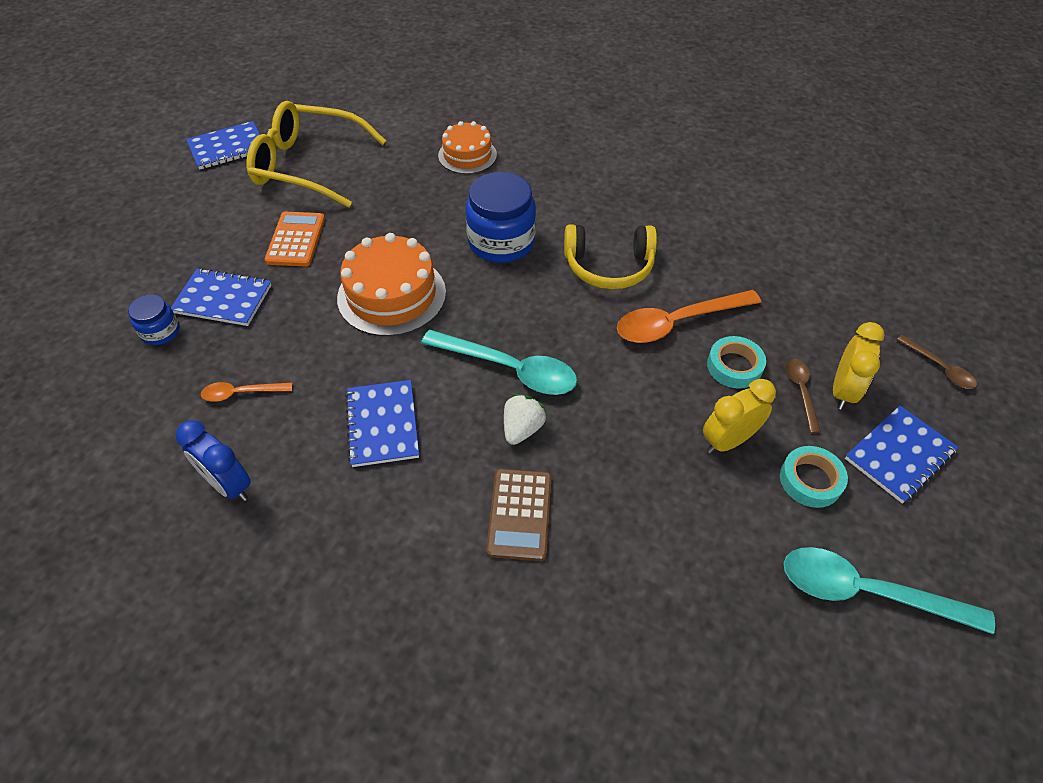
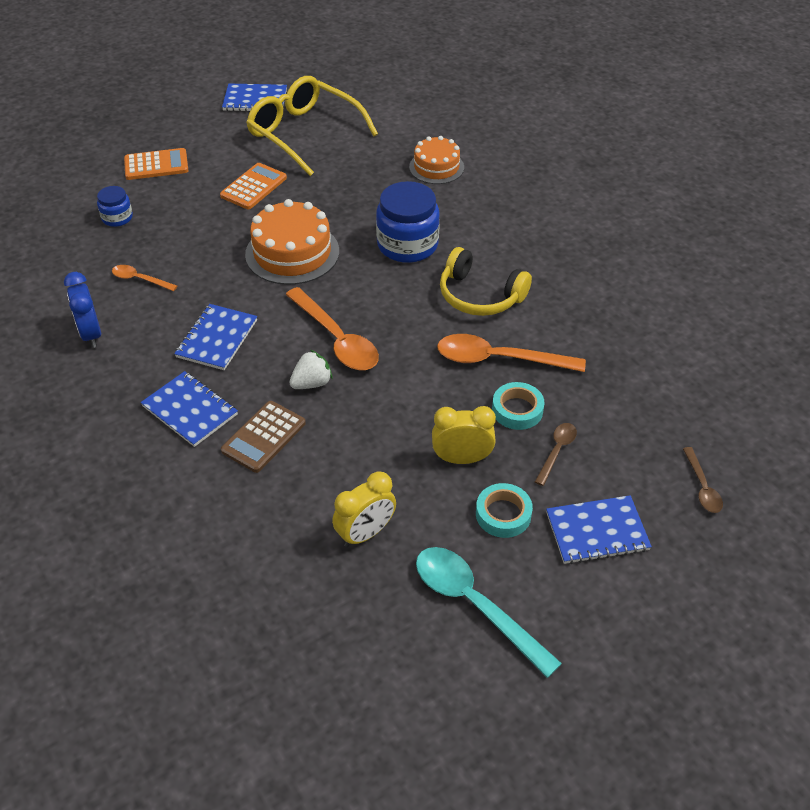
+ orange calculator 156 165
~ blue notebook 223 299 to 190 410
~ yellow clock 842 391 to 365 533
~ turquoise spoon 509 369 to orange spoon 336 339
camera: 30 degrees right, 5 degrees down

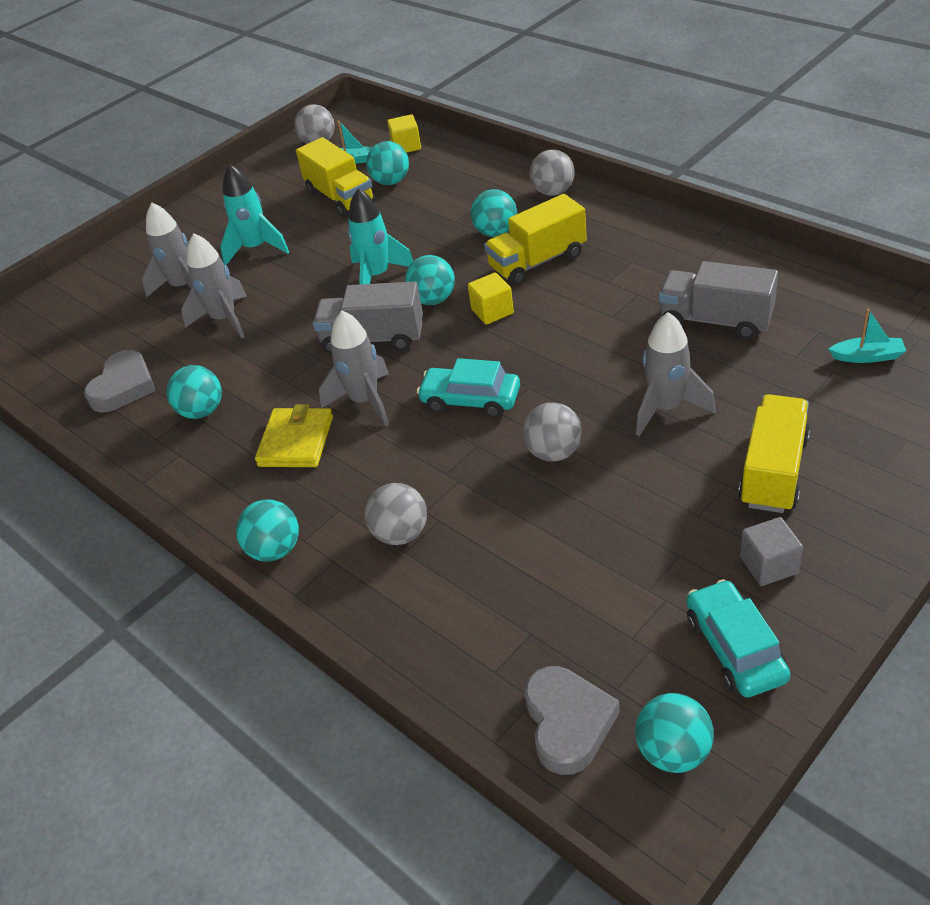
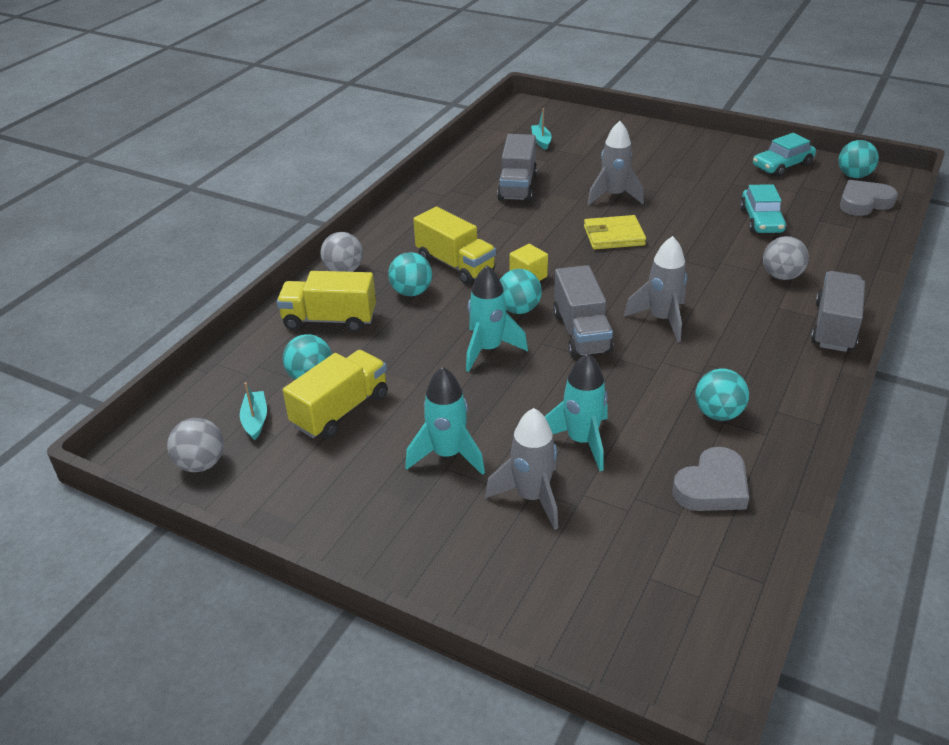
- yellow cube 406 146
- grey ball 554 452
- grey cube 769 565
~ yellow wallet 296 441 to 614 236
~ turquoise car 470 400 to 761 220
~ yellow truck 773 471 to 330 320
~ turquoise ball 275 550 to grey truck 834 327
~ grey rocket 224 320 to turquoise rocket 581 441
~ grey heart 124 387 = 712 487 135 degrees clockwise
camera: 110 degrees left, 5 degrees down

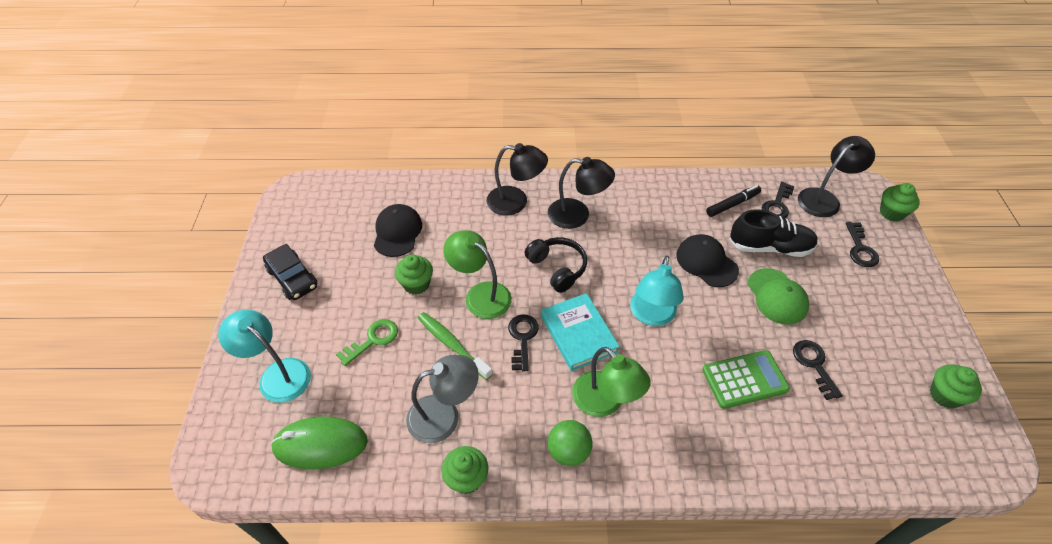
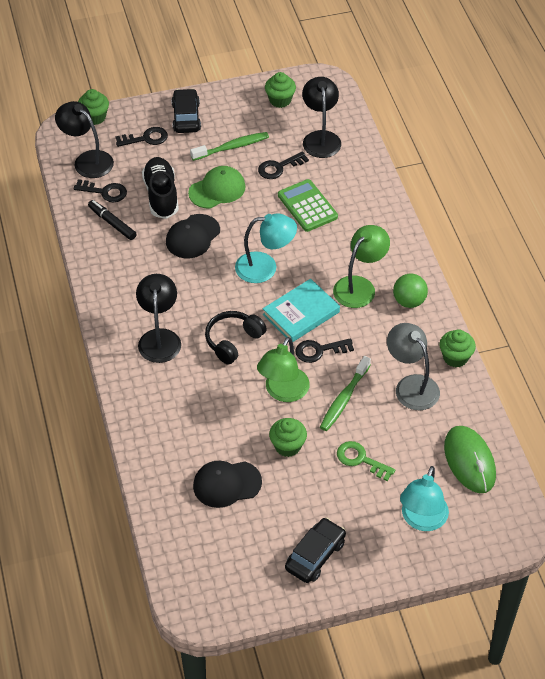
+ black car 186 117
+ green toothbrush 232 147
~ black lamp 516 202 to 320 138
camera: 105 degrees left, 0 degrees up

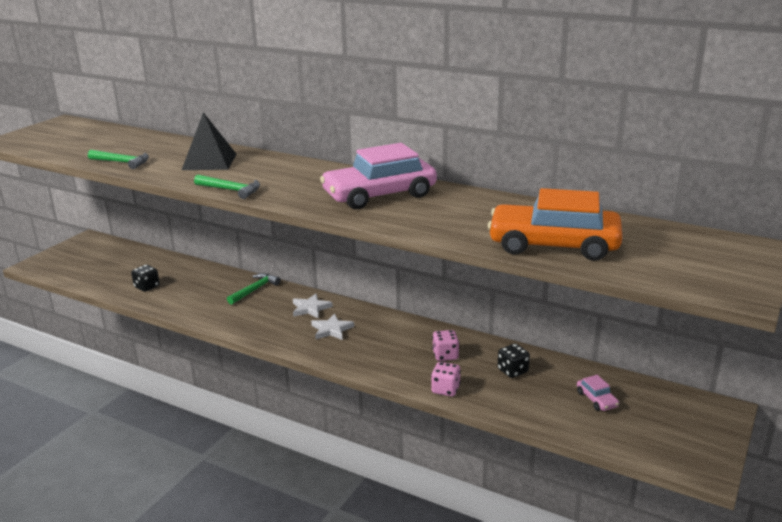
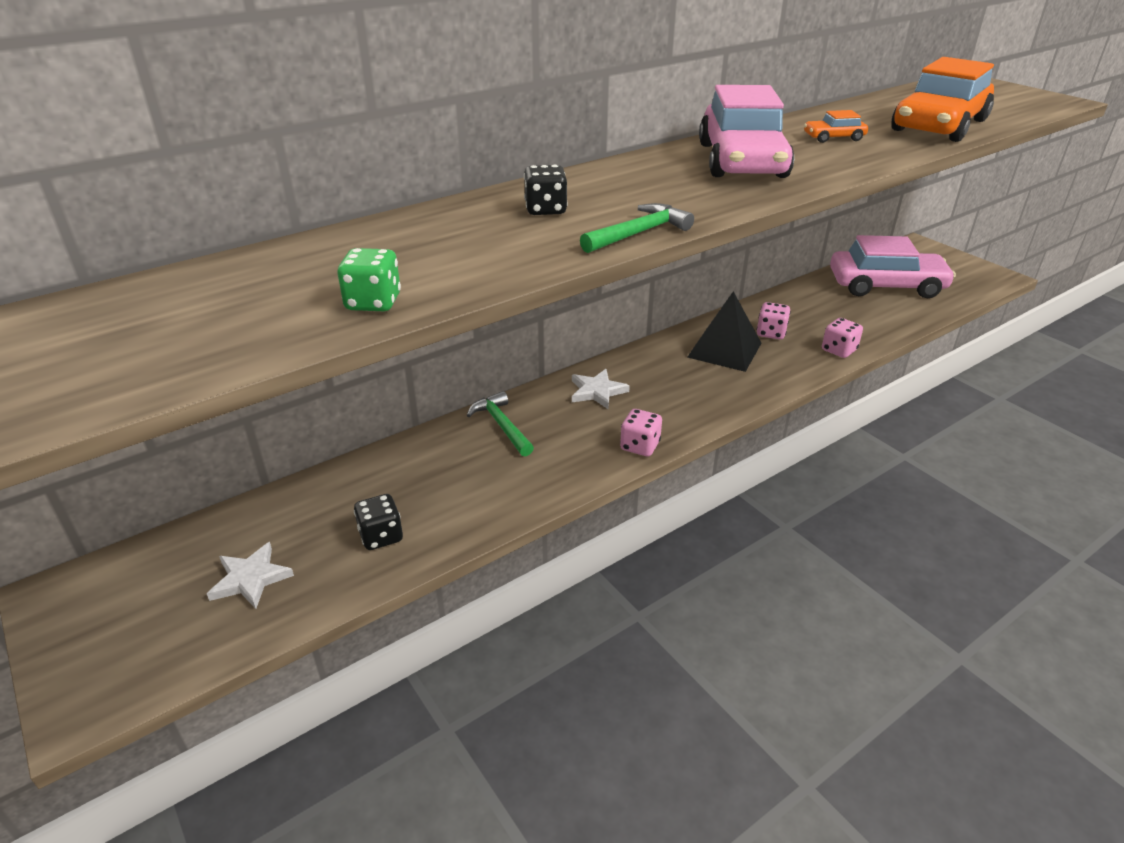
+ pink dice 640 446
+ orange car 833 138
~ black pyramid 209 162 to 724 350
~ white star 331 329 to 250 578
~ black dice 512 371 to 545 210
~ green hammer 122 162 to green dice 373 302
~ pink car 596 399 = 886 285 x2.40
camera: 65 degrees left, 10 degrees up

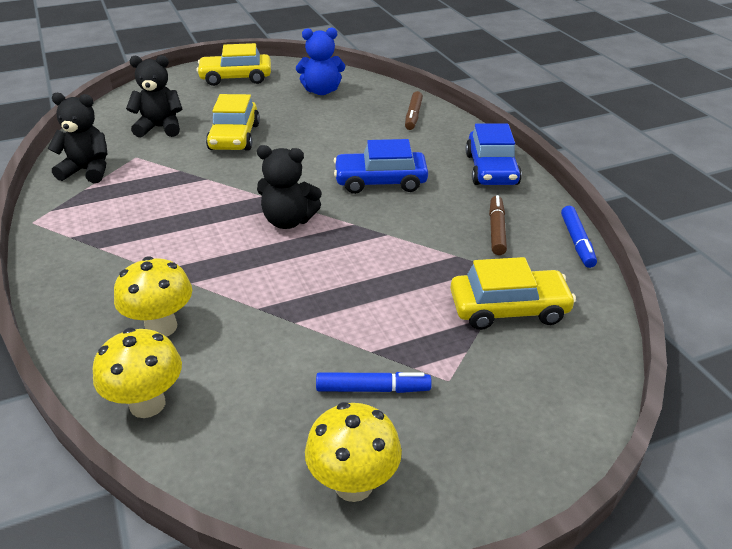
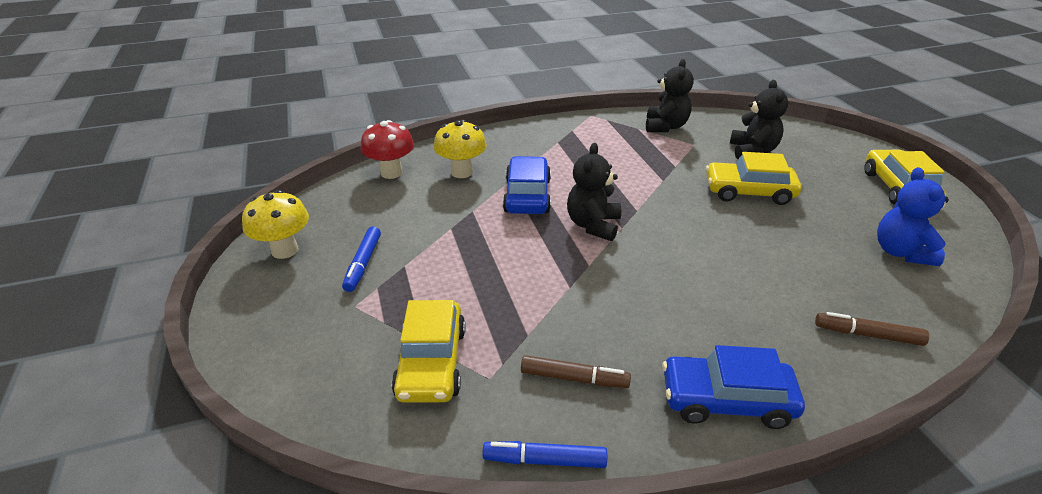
~ blue car 380 181 to 527 196
~ yellow mushroom 147 404 to red mushroom 391 173
camera: 95 degrees right, 0 degrees up

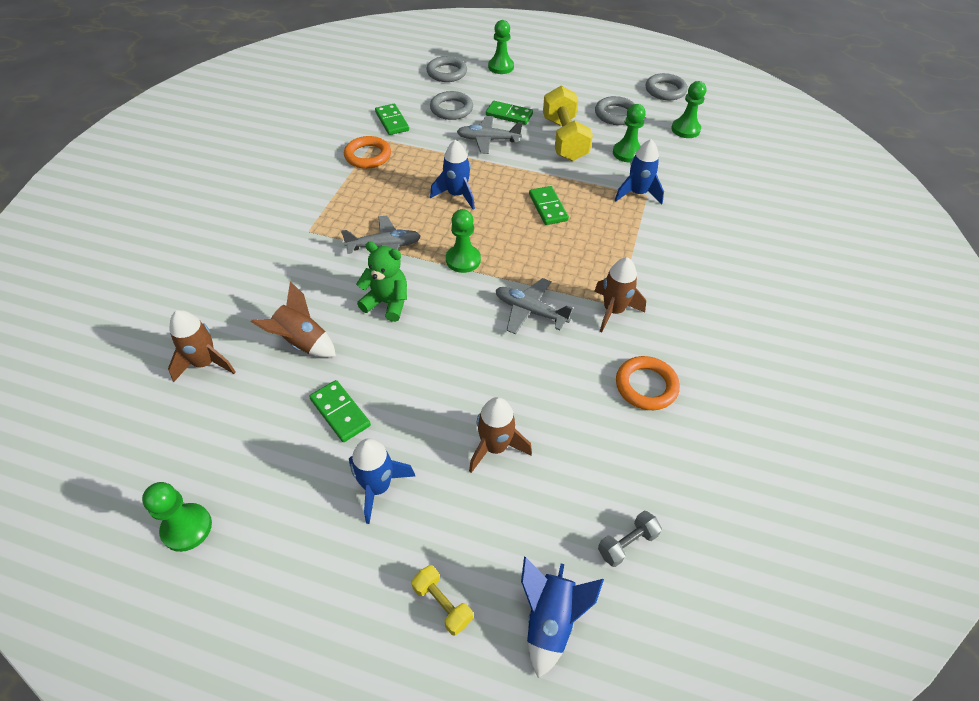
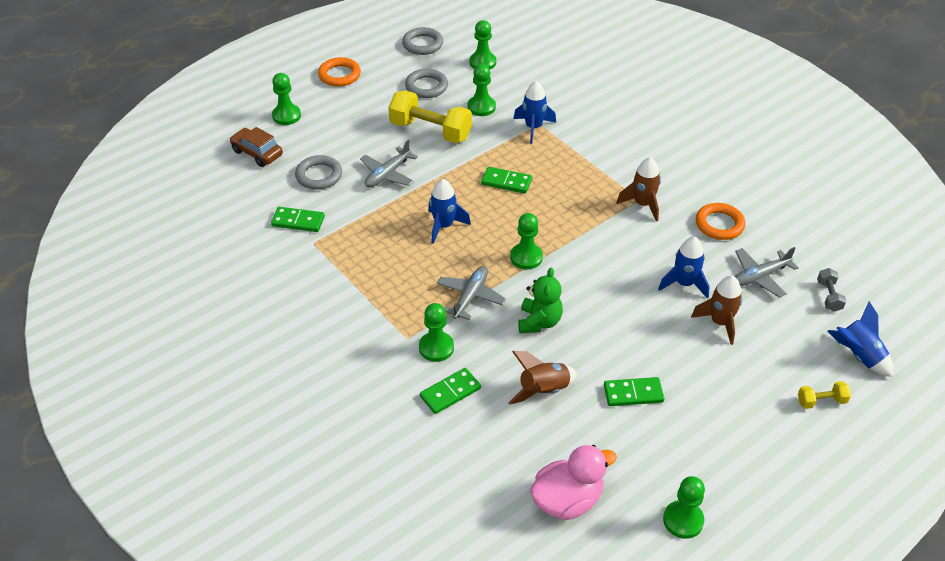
- brown rocket 205 363
+ green pawn 436 348
+ pink duck 567 500
~ orange ring 368 156 to 339 75
~ blue rocket 378 487 to 684 283
~ green domino 509 115 to 450 392
~ grey plane 530 311 to 760 277
~ grey ring 447 73 to brown car 257 153
~ green teddy bear 387 303 = 539 322 135 degrees clockwise
camera: 55 degrees left, 5 degrees down

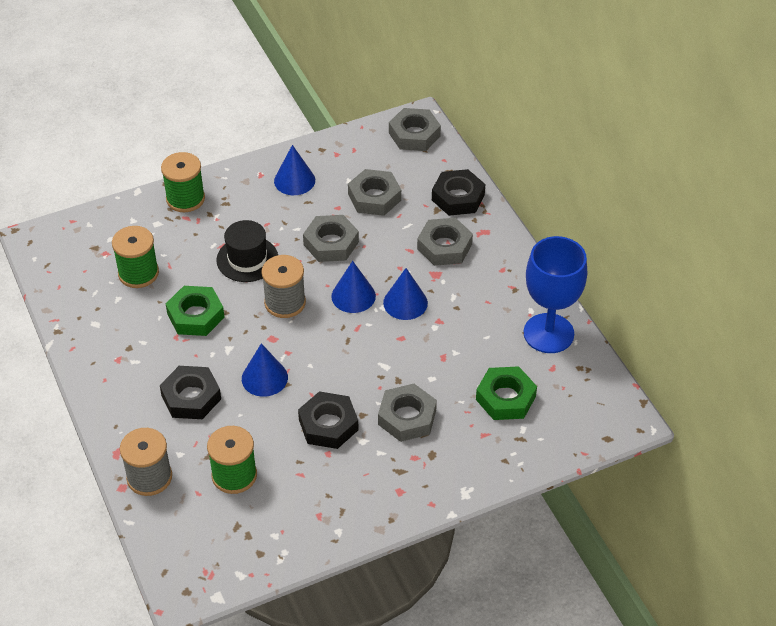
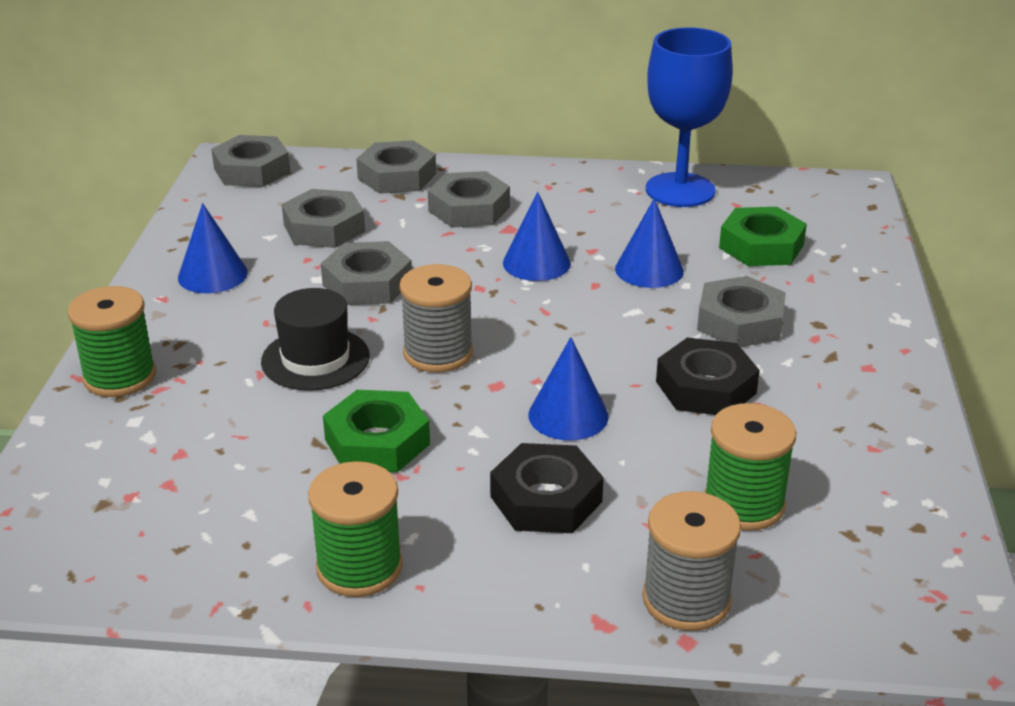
~ green spool 138 273 to 359 567
~ blue cone 353 296 to 649 269
~ black nut 458 197 to grey nut 397 176
camera: 60 degrees left, 15 degrees down

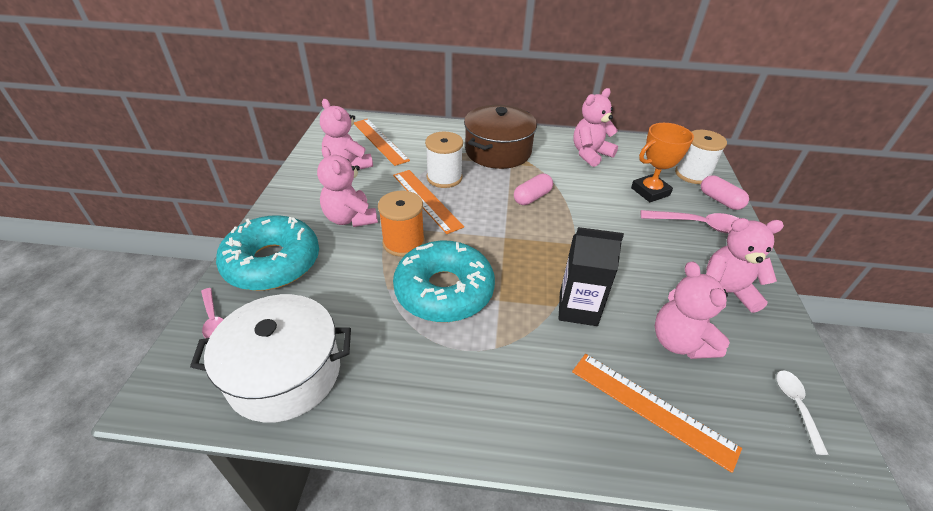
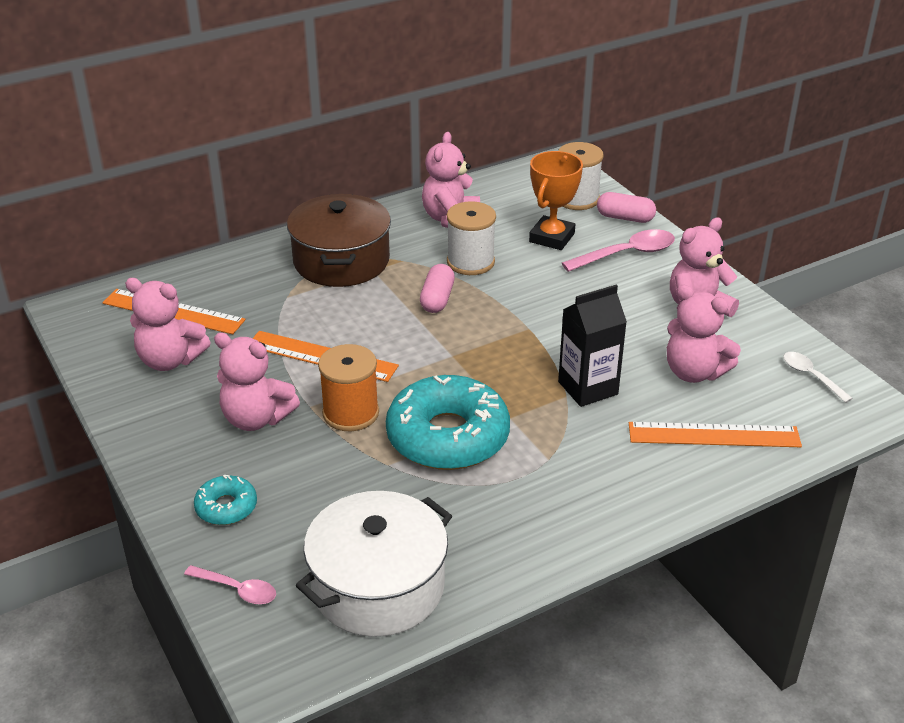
~ white spool 444 178 to 470 262
~ turquoise donut 272 263 = 226 507 x0.47
camera: 35 degrees left, 5 degrees down

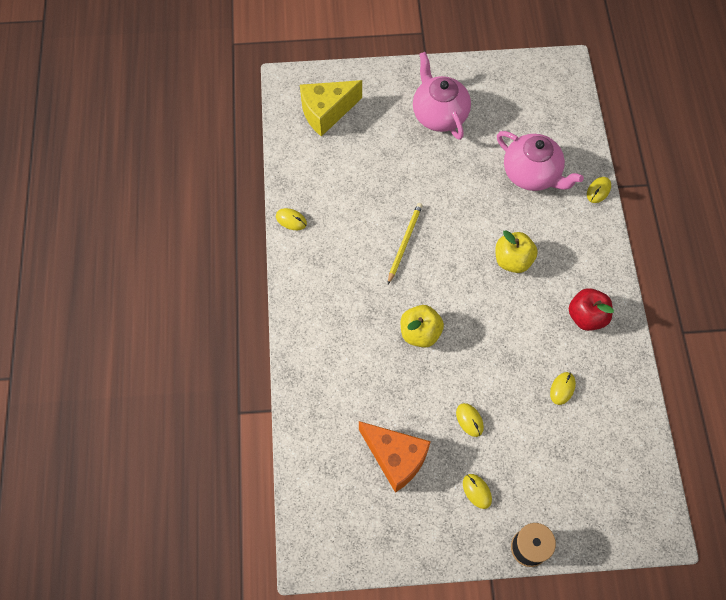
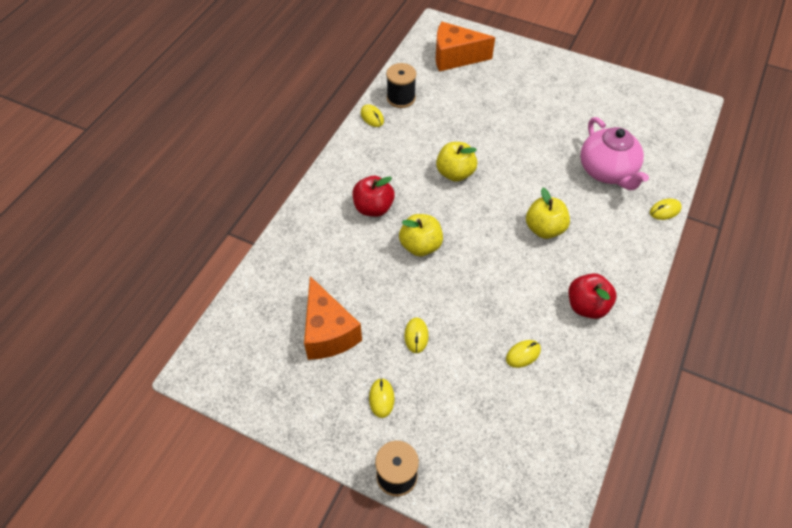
- pink teapot 439 114
+ red apple 373 208
+ black spool 401 98
~ yellow pencil 404 243 to yellow apple 455 173
~ yellow cheese 326 112 to orange cheese 455 57
camera: 30 degrees right, 10 degrees down

